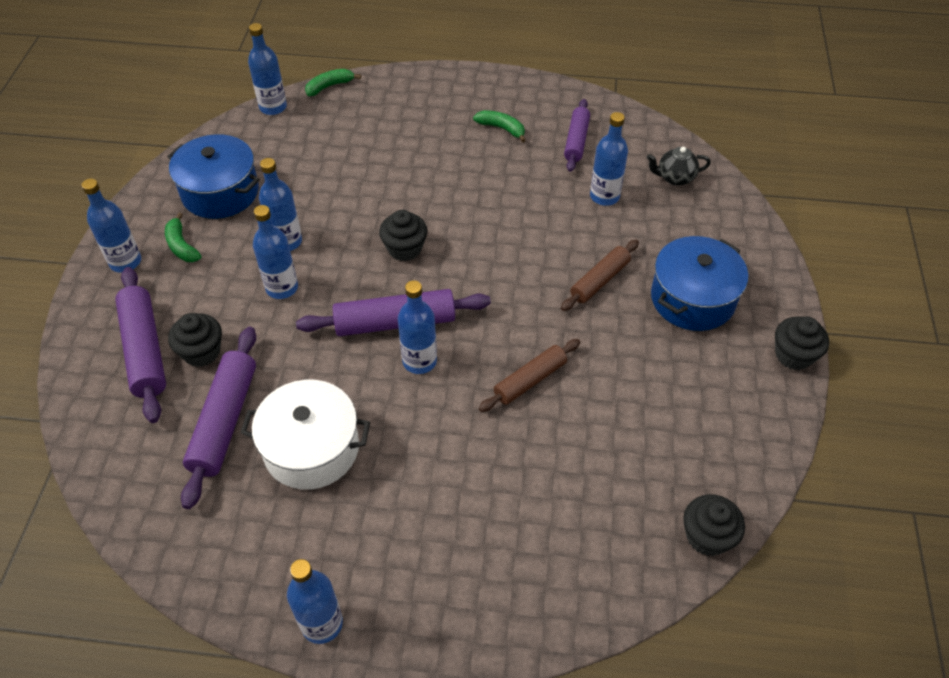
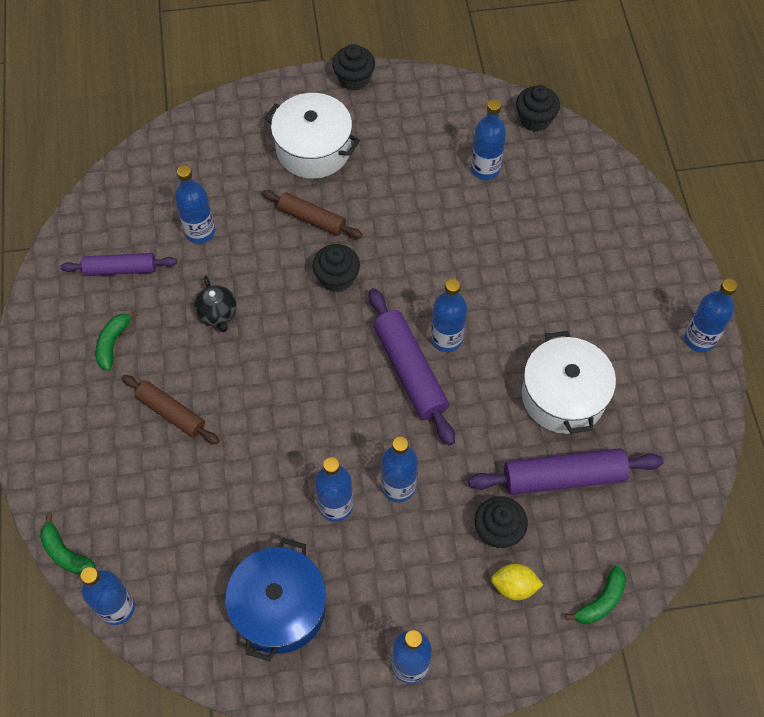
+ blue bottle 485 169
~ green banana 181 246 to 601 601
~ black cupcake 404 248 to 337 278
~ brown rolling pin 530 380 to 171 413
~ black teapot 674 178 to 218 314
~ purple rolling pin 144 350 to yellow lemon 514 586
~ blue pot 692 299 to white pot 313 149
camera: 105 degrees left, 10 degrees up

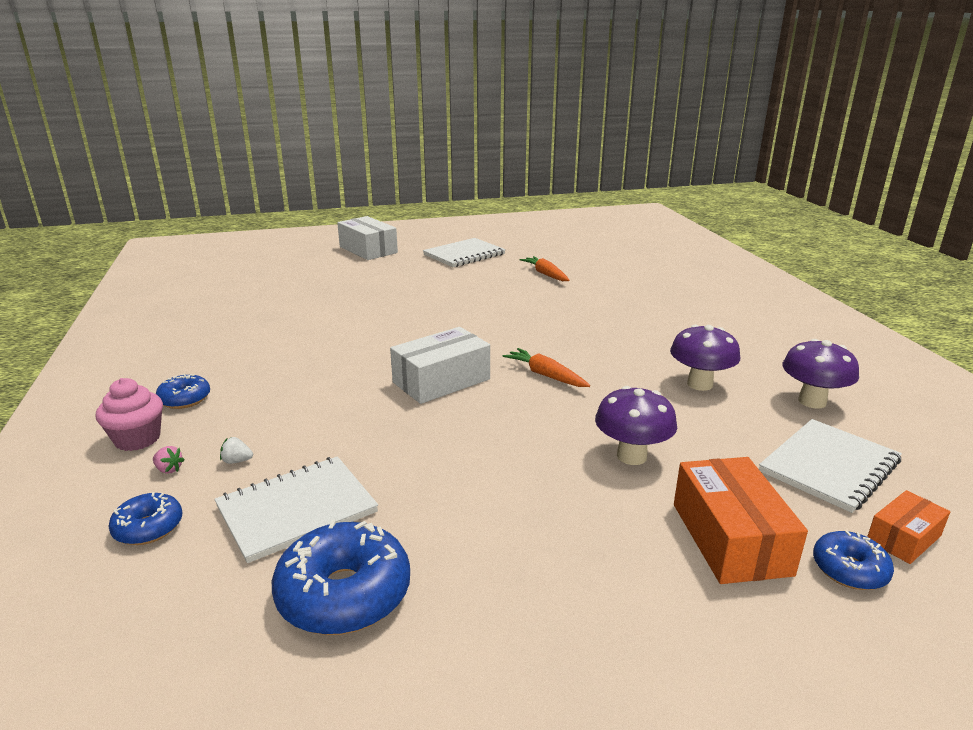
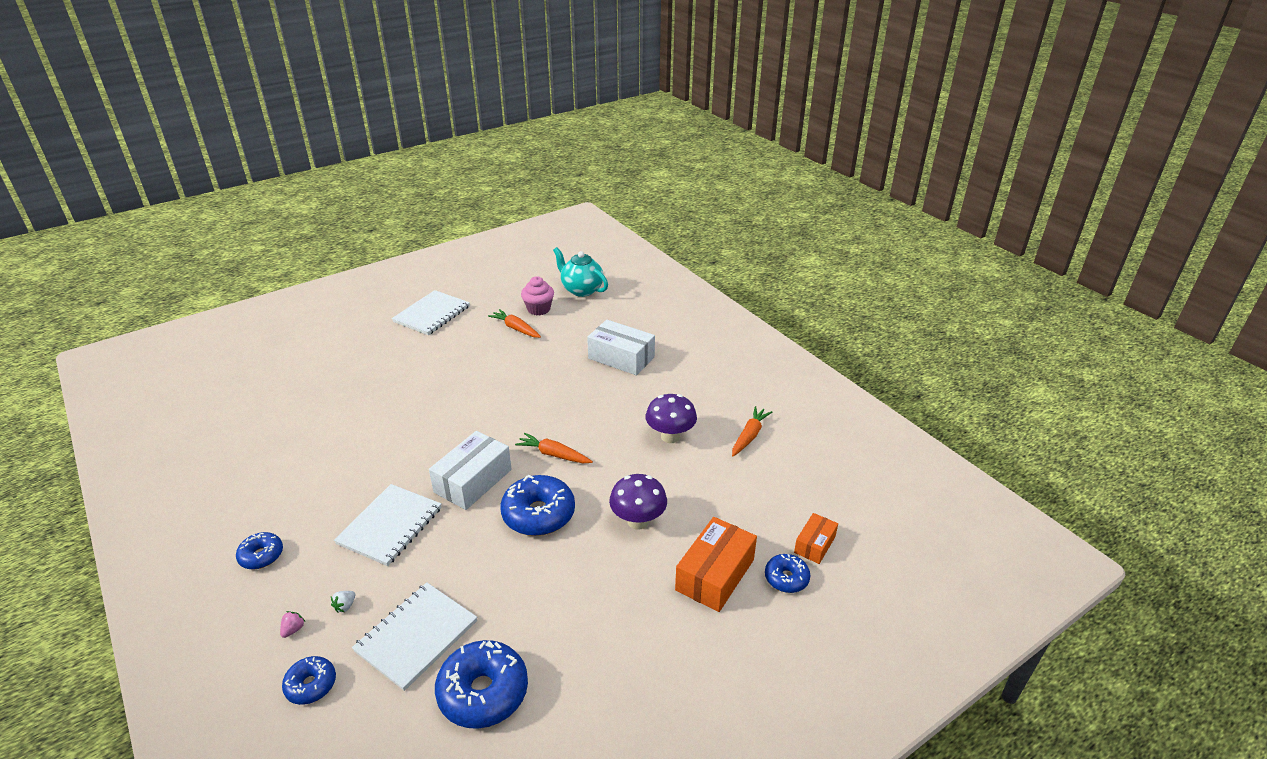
+ blue donut 538 514
+ turquoise teapot 581 290
~ pink cupcake 137 439 to 538 309
~ white box 368 250 to 621 358
~ white notebook 829 466 to 390 526
~ purple mushroom 812 401 to orange carrot 749 436
~ pink strawberry 169 469 = 293 629 75 degrees counterclockwise
~ white strawberry 237 461 = 345 606 45 degrees counterclockwise
~ orange box 730 538 = 715 575 60 degrees clockwise
camera: 20 degrees left, 10 degrees up

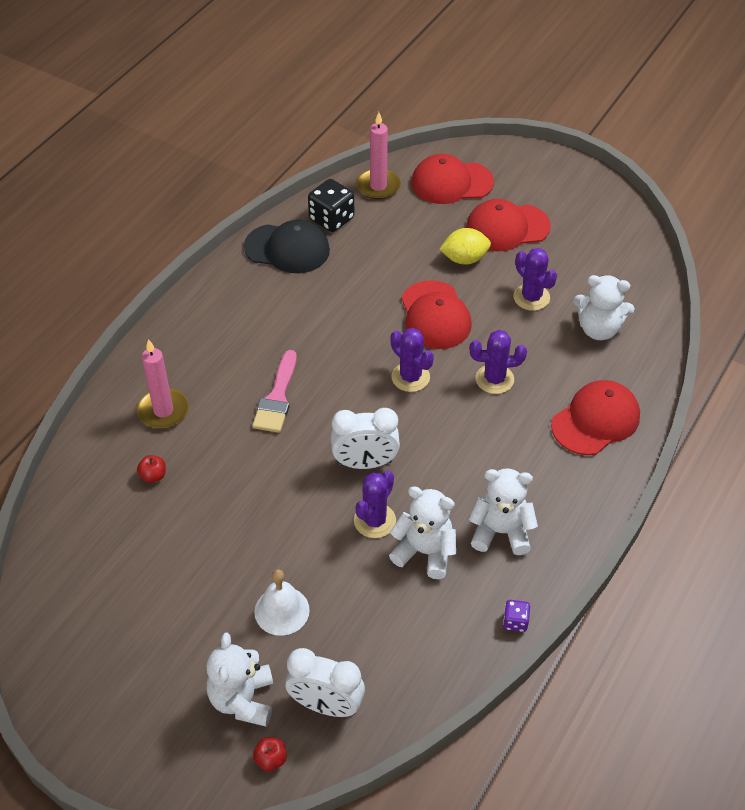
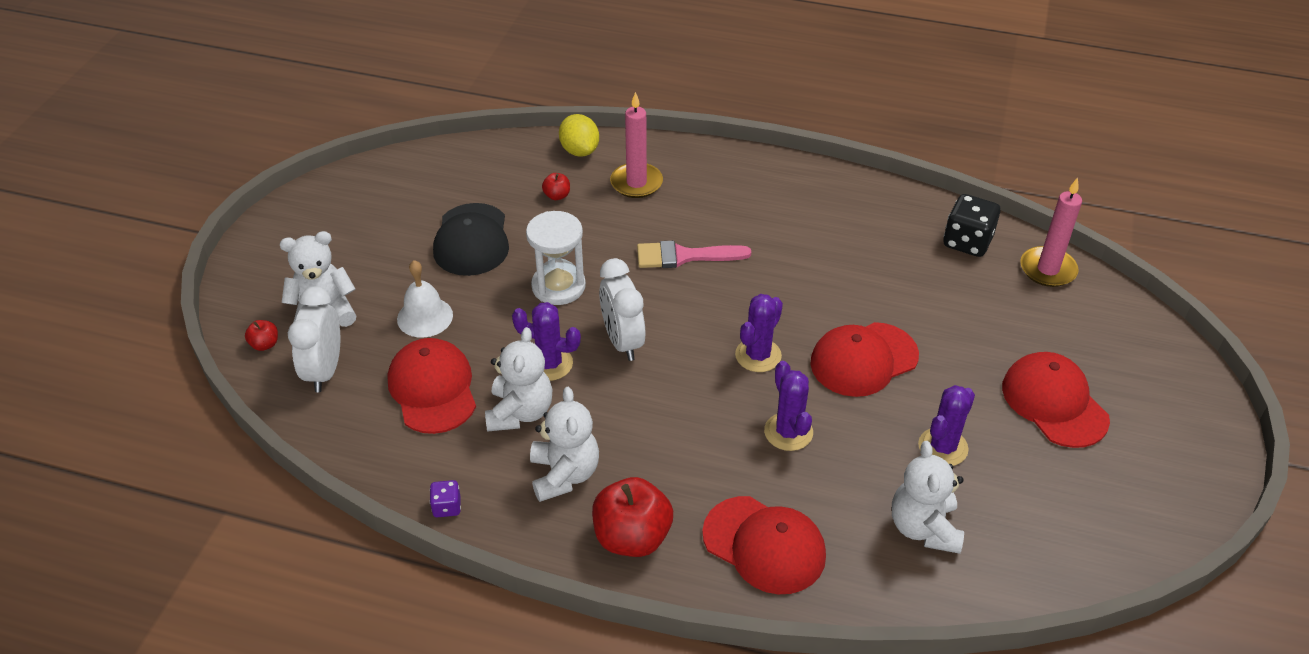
+ white hourglass 558 286
+ red apple 632 537
~ black cap 287 249 to 471 240
~ red cap 451 183 to 433 389
~ yellow lemon 464 259 to 579 151
camera: 75 degrees right, 5 degrees down

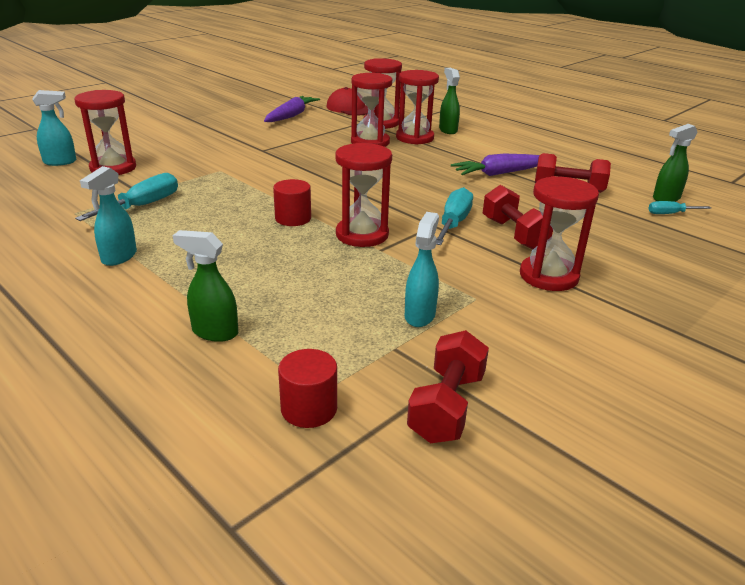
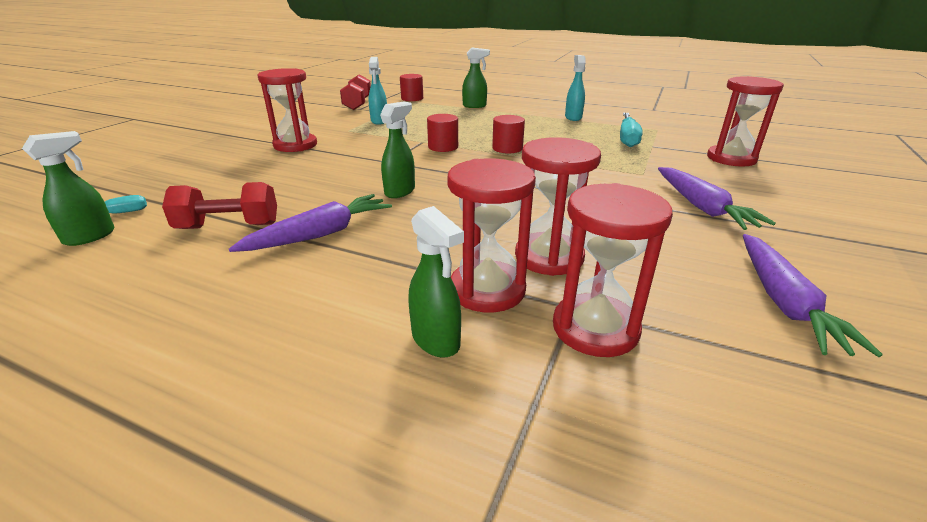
- turquoise spray bottle 60 162
- red cap 349 108
- turquoise screwdriver 453 223
- red dumbbell 514 234
+ green spray bottle 400 191
+ purple carrot 702 207
~ red hourglass 362 235 to red cylinder 443 147
camera: 160 degrees right, 0 degrees up

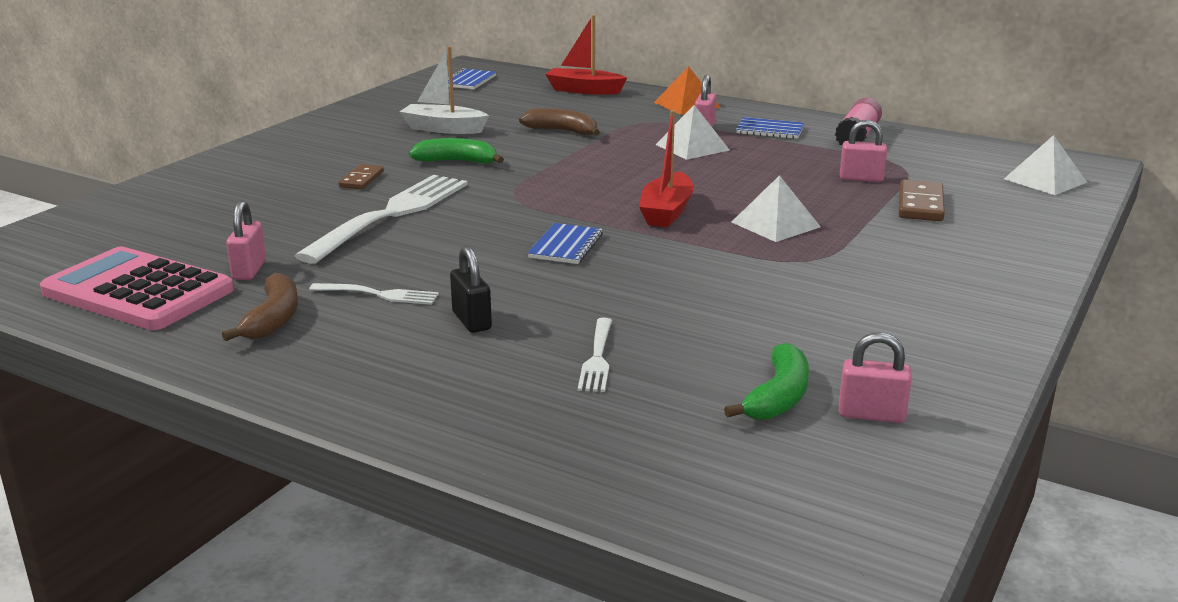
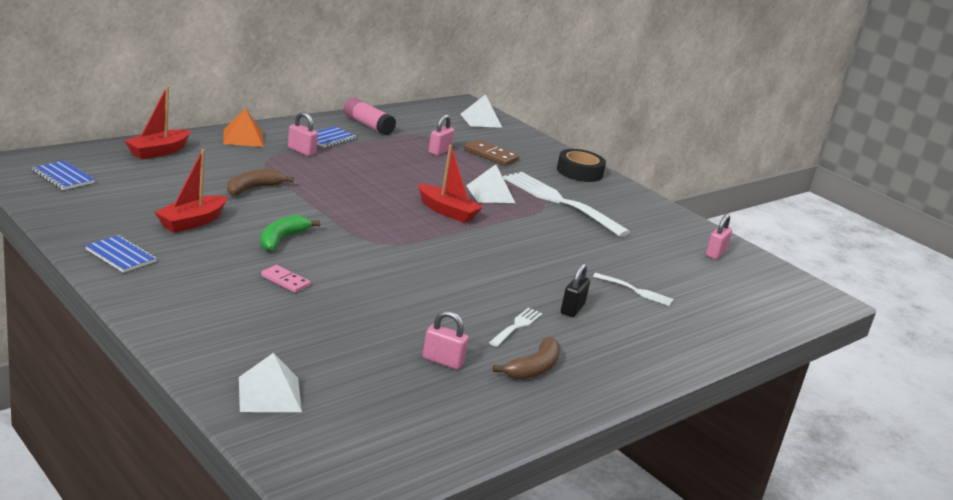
- pink calculator 138 291
- green banana 778 397
+ black tape 579 172
~ white fork 391 215 to 561 202
~ blue notebook 566 246 to 121 256
~ white pyramid 692 147 to 269 394
~ brown domino 361 179 to pink domino 285 281
~ white boat 443 129 to red boat 192 222
~ brown banana 273 319 = 534 368 105 degrees clockwise
~ black padlock 471 321 = 572 309 60 degrees counterclockwise
camera: 75 degrees left, 0 degrees up

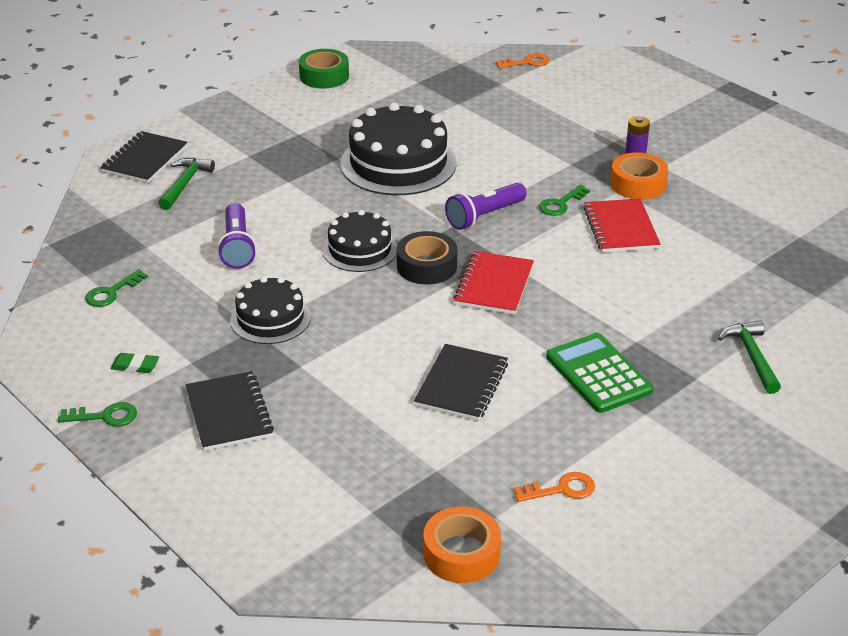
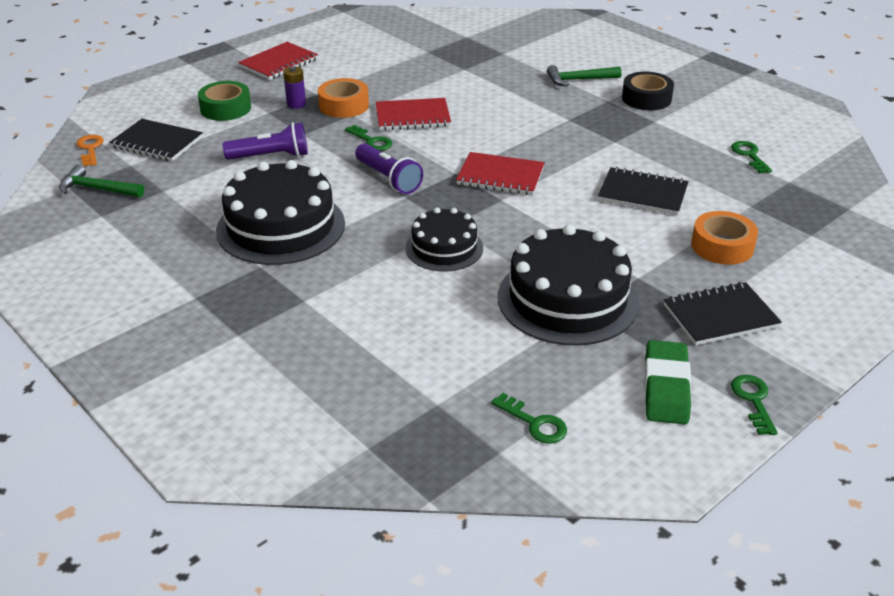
- green calculator 598 374
+ red notebook 279 63
~ black notebook 145 160 to 157 142
~ green hammer 185 183 to 97 189
~ purple flashlight 237 247 to 271 156
~ green tape 324 76 to 225 108
~ black tape 426 266 to 646 98
~ orange tape 461 553 to 722 246
~ orange key 561 489 to green key 749 155
~ green eraser 135 366 = 666 387 x1.95
~ black cake 270 318 = 567 299 x1.69
camera: 90 degrees left, 0 degrees up

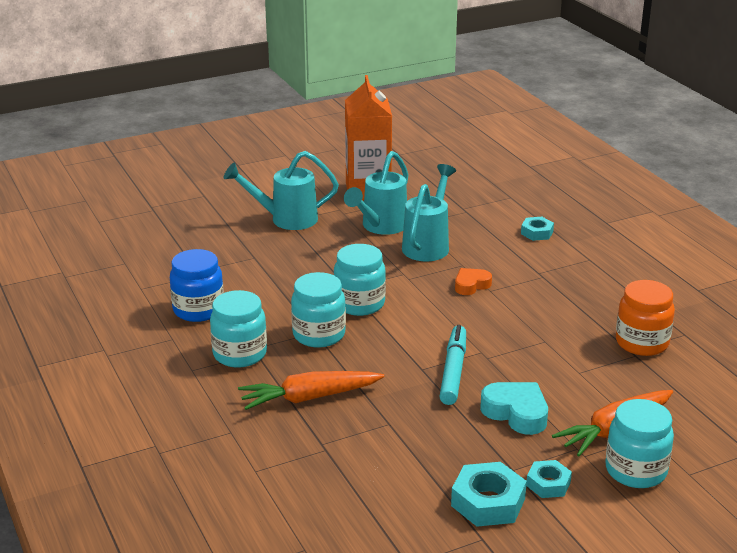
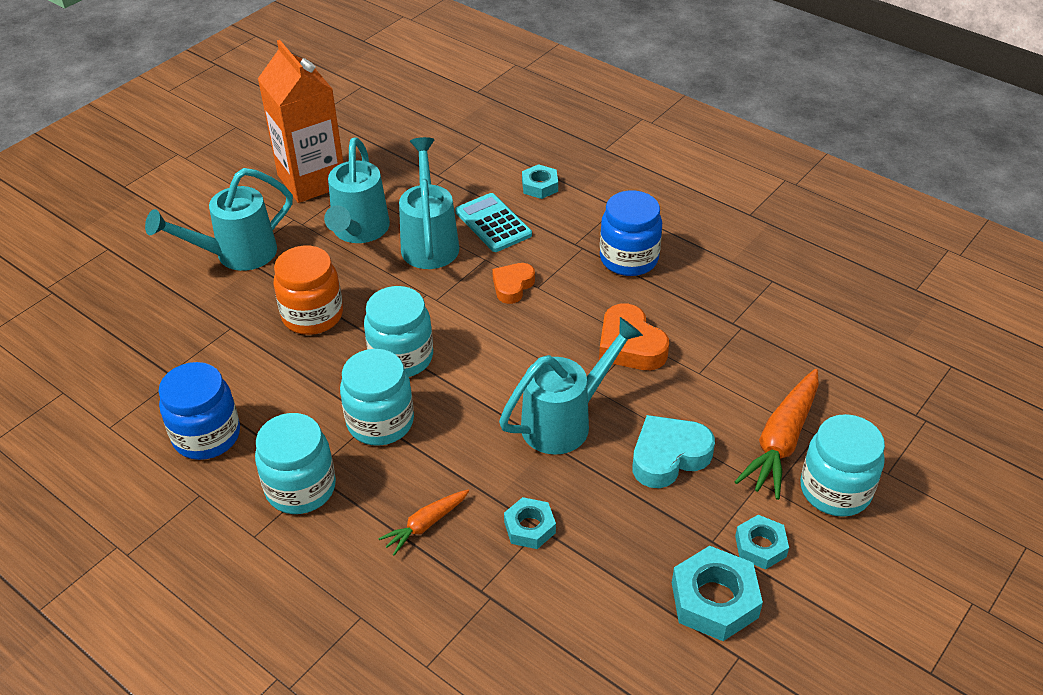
+ turquoise calculator 493 223
+ turquoise nut 529 527
+ orange heart 630 345
+ blue jar 629 259
~ orange jar 642 343 to 312 315
~ turquoise marker 453 371 to turquoise watering can 566 421
~ turquoise heart 516 413 = 668 456 45 degrees counterclockwise
~ orange carrot 309 398 = 425 525 x0.56
camera: 25 degrees left, 15 degrees up

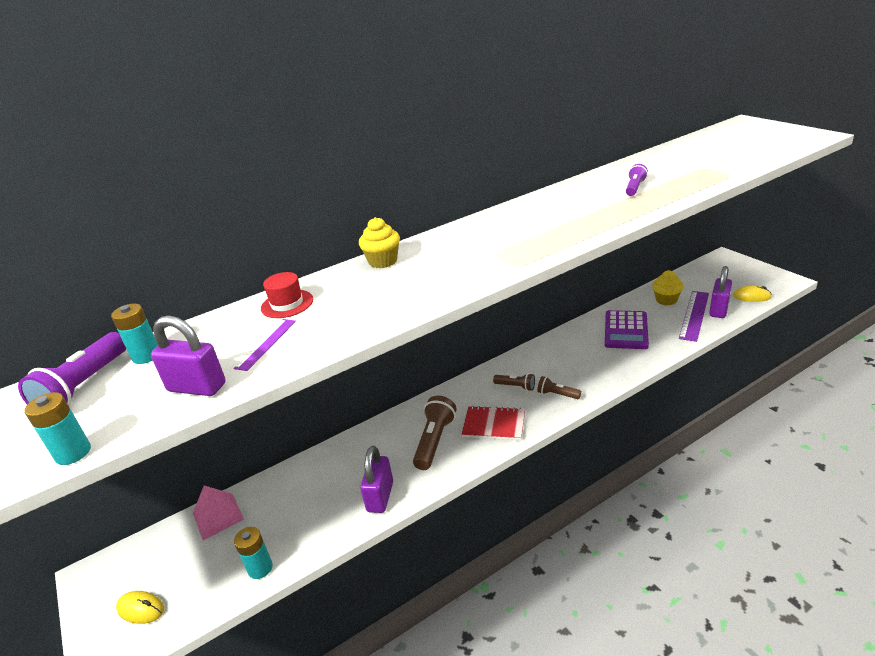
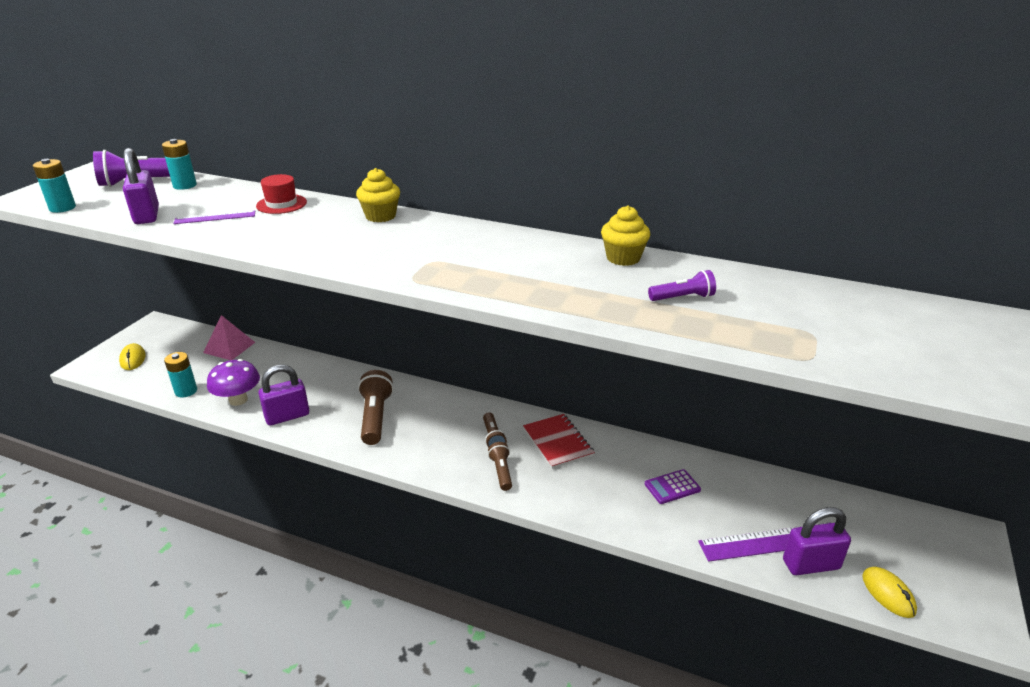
+ purple mushroom 238 400
~ red notebook 494 425 to 558 442
~ yellow cupcake 666 300 to 623 258
~ brown flashlight 435 441 = 375 417 75 degrees counterclockwise
~ purple calculator 626 330 = 672 487 x0.55
camera: 50 degrees right, 0 degrees up

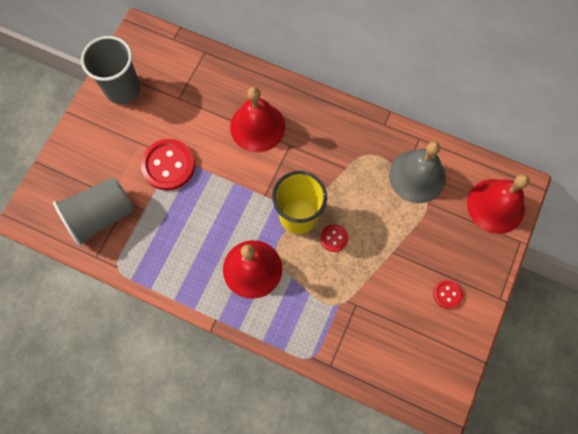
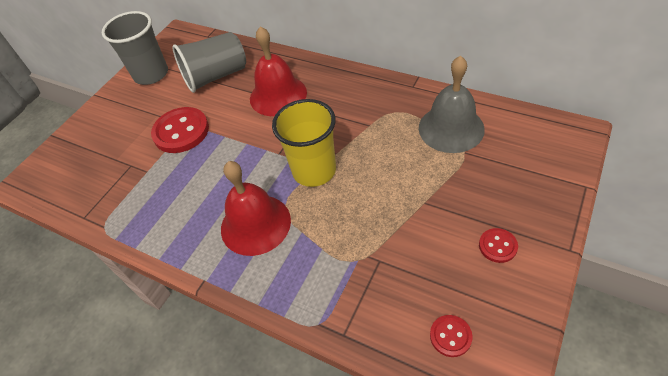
- red bell 495 205
~ grey cup 101 216 to 216 76
~ red button 334 238 to 450 336
camera: 10 degrees right, 20 degrees down

